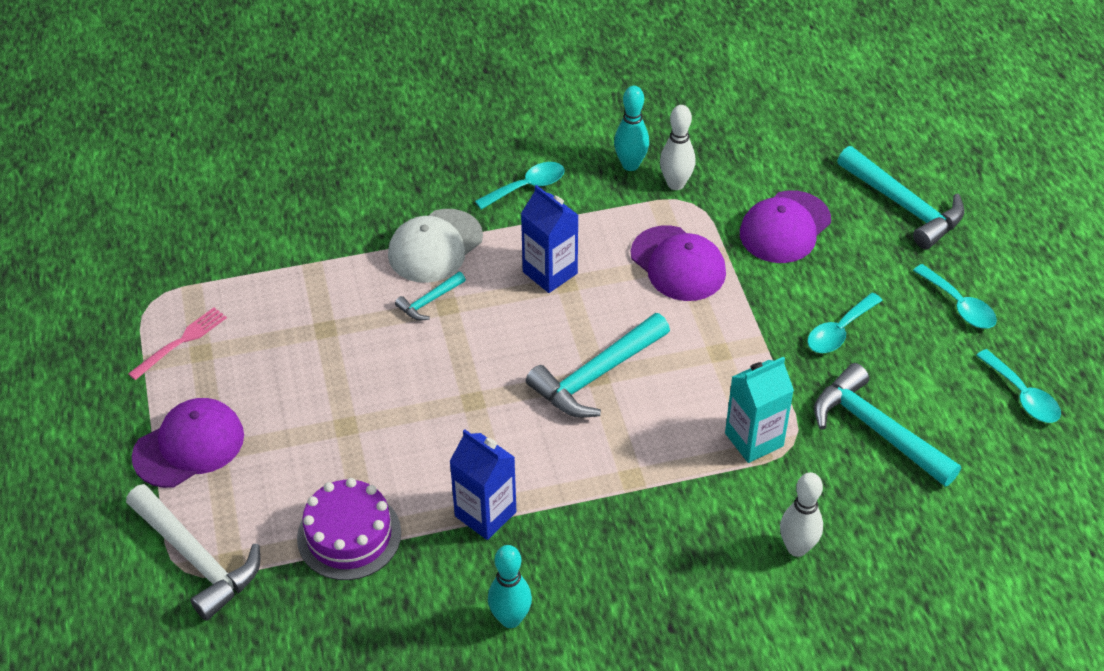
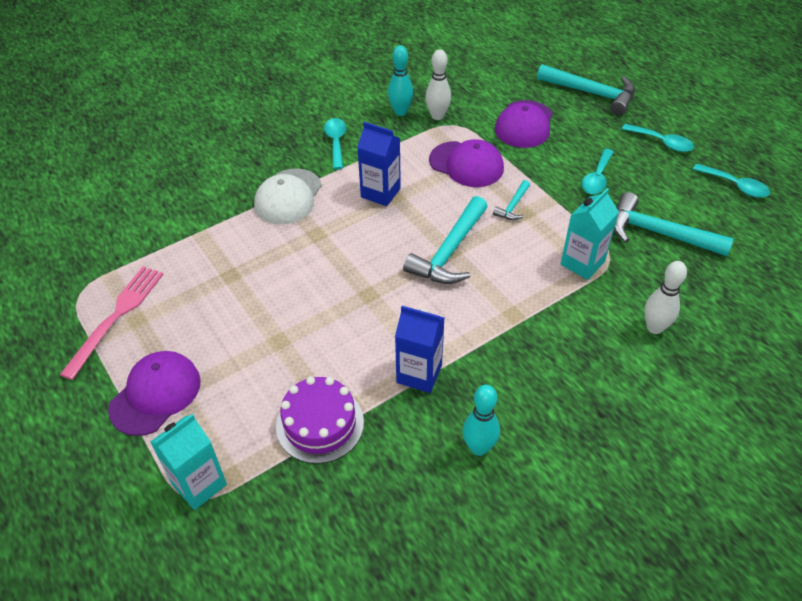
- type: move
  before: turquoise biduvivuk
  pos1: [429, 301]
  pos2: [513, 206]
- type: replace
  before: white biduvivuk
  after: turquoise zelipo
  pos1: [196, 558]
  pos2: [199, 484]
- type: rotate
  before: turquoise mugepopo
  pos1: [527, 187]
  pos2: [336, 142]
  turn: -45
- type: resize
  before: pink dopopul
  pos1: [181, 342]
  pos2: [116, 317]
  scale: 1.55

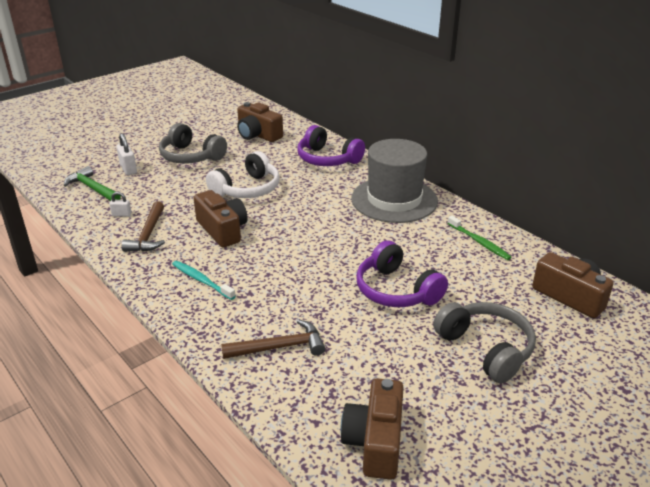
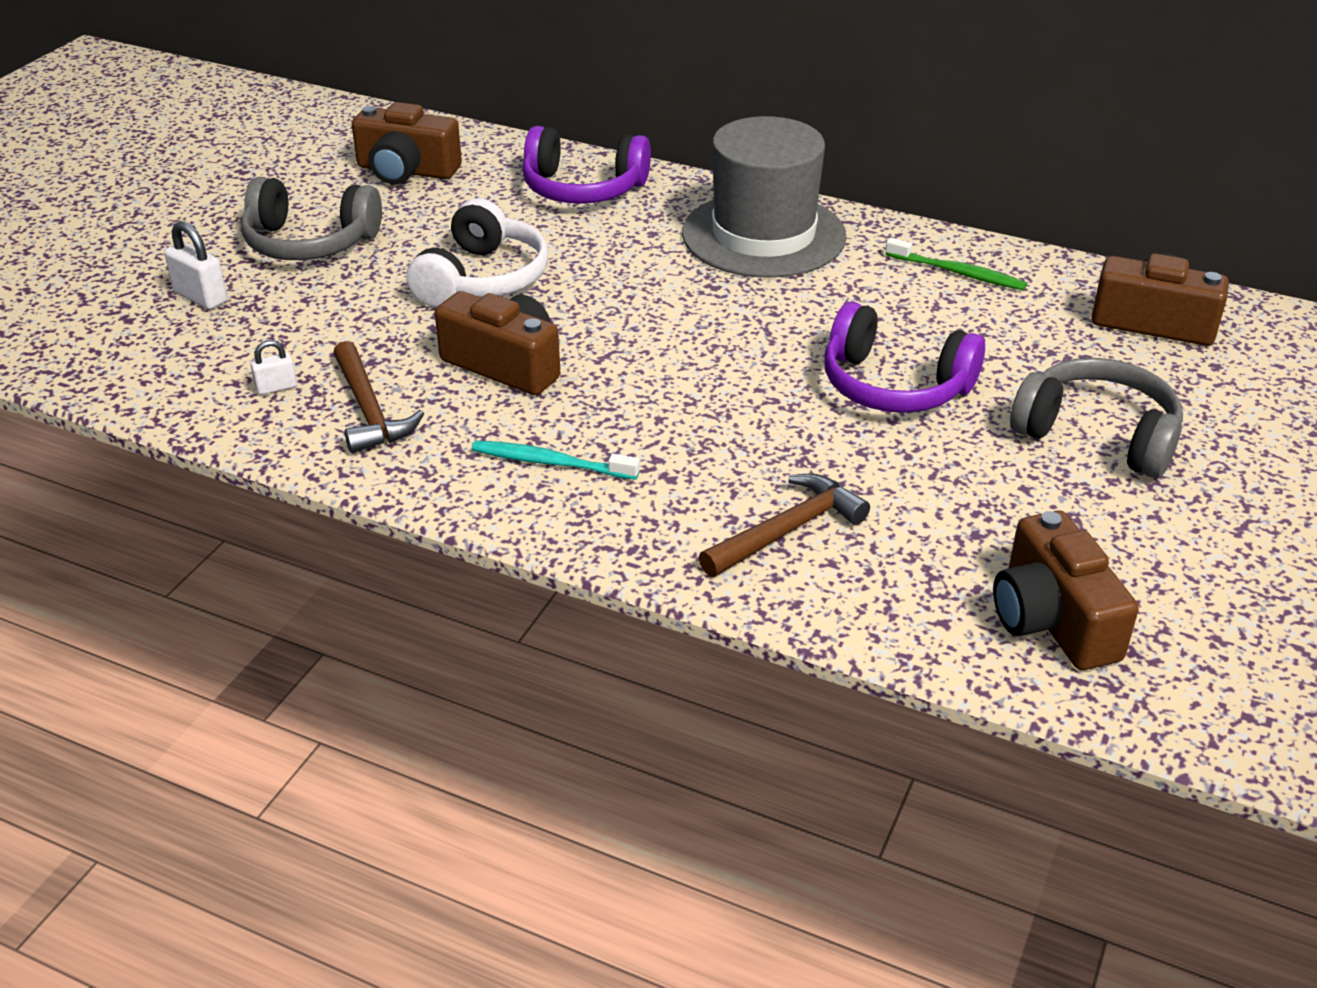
- type: delete
  before: green biduvivuk
  pos1: [92, 188]

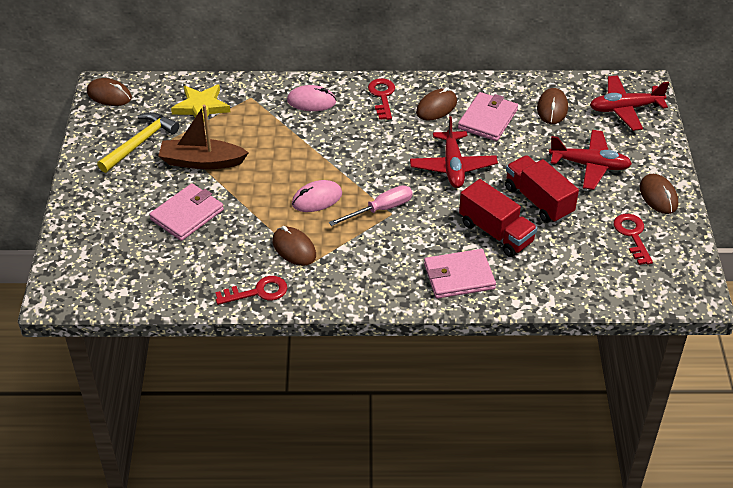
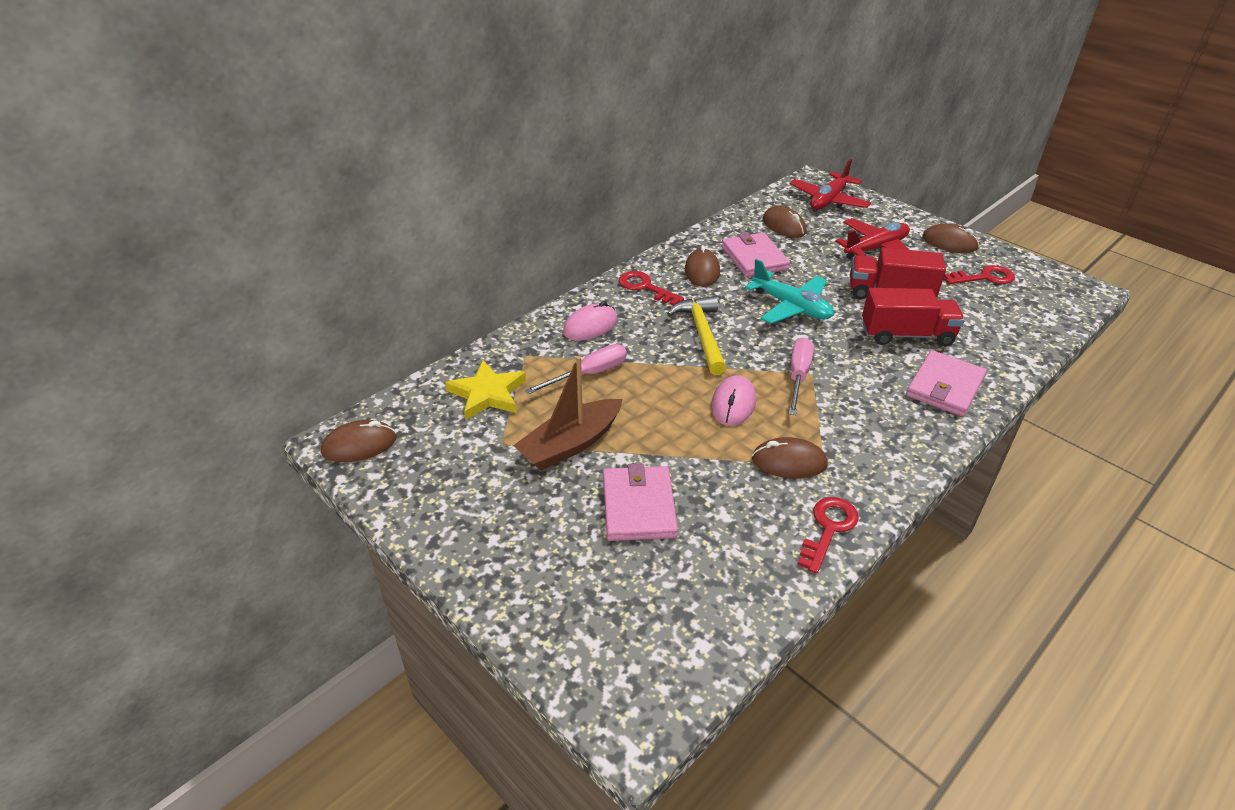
- type: insert
  after: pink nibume
  pos2: [589, 374]
- type: move
  before: yellow biduvivuk
  pos1: [140, 143]
  pos2: [701, 334]
- type: recolor
  before: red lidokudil
  after: turquoise lidokudil
  pos1: [453, 166]
  pos2: [791, 307]
- type: rotate
  before: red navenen
  pos1: [632, 235]
  pos2: [984, 277]
  turn: 135

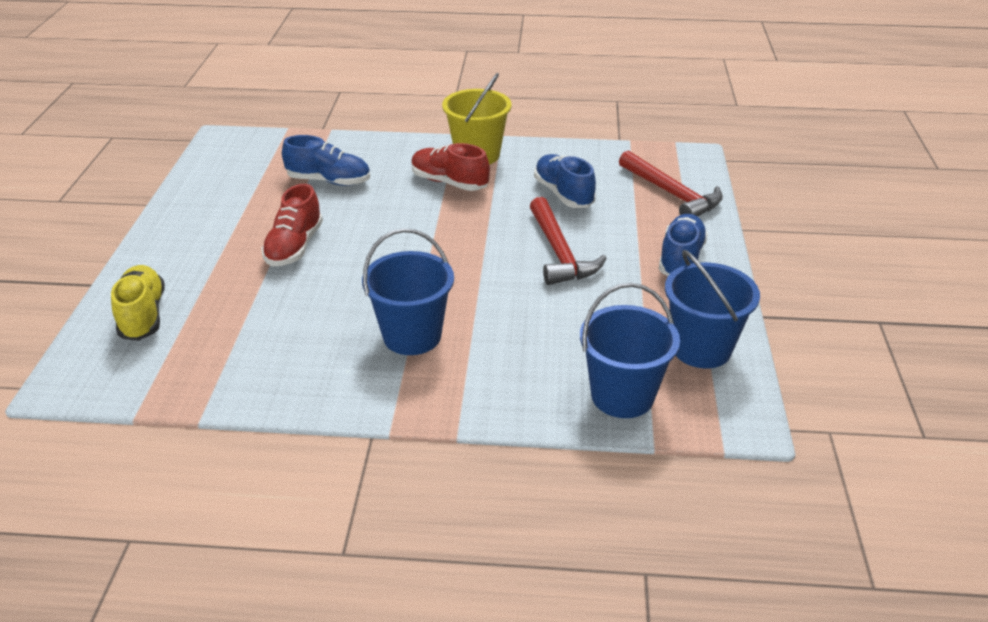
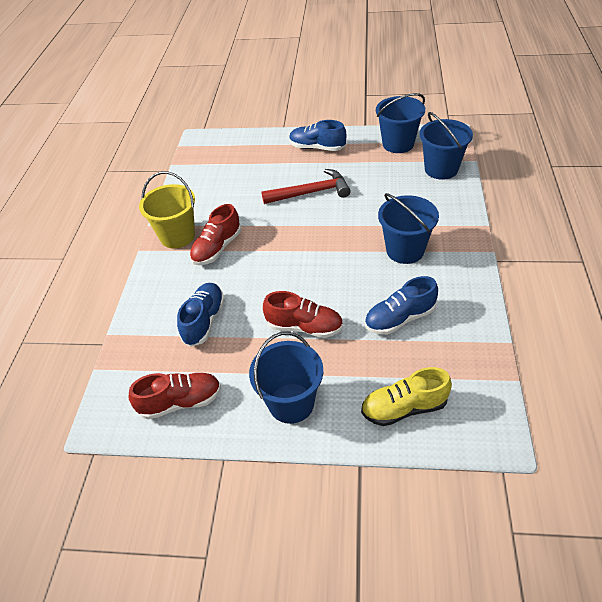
- type: delete
  before: red biduvivuk
  pos1: [671, 194]
- type: insert
  after: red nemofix
  pos2: [181, 402]
- type: insert
  after: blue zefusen
  pos2: [291, 403]
- type: move
  before: blue nemofix
  pos1: [563, 194]
  pos2: [399, 318]

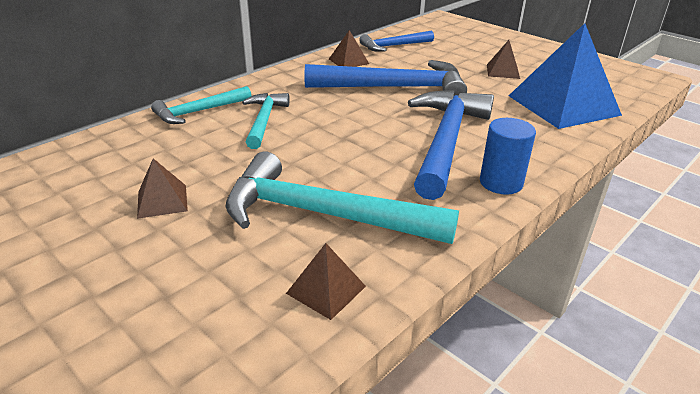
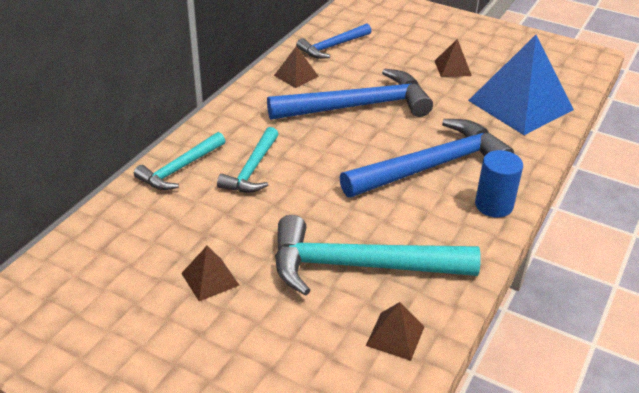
- type: rotate
  before: turquoise biduvivuk
  pos1: [264, 120]
  pos2: [252, 169]
  turn: -150
- type: rotate
  before: blue biduvivuk
  pos1: [446, 141]
  pos2: [432, 166]
  turn: 60

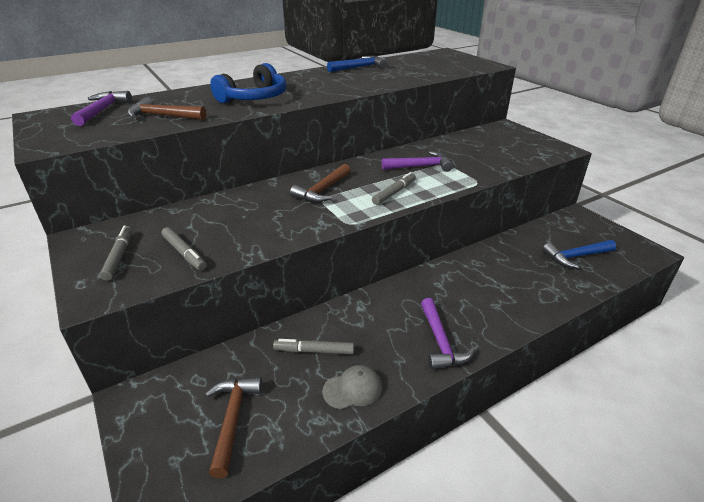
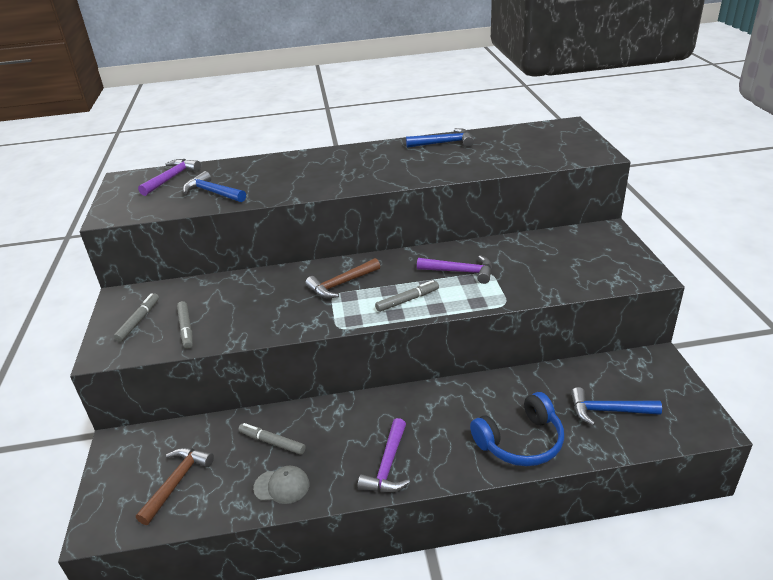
- type: move
  before: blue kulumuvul
  pos1: [254, 98]
  pos2: [521, 442]
- type: recolor
  before: brown biduvivuk
  after: blue biduvivuk
  pos1: [163, 116]
  pos2: [213, 192]

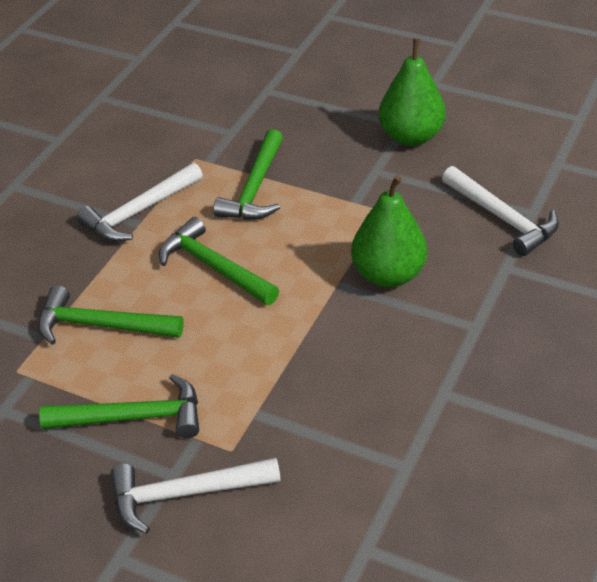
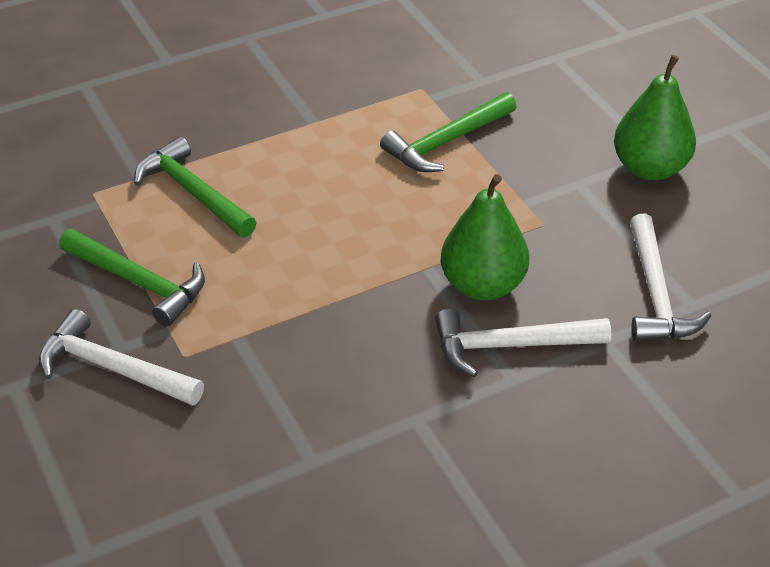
- type: delete
  before: green biduvivuk
  pos1: [214, 267]
- type: move
  before: white biduvivuk
  pos1: [139, 212]
  pos2: [511, 346]

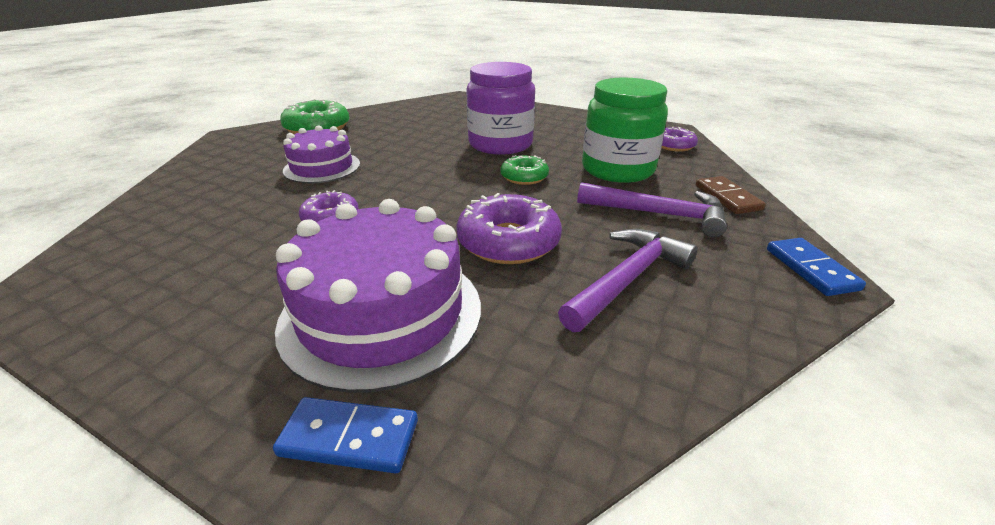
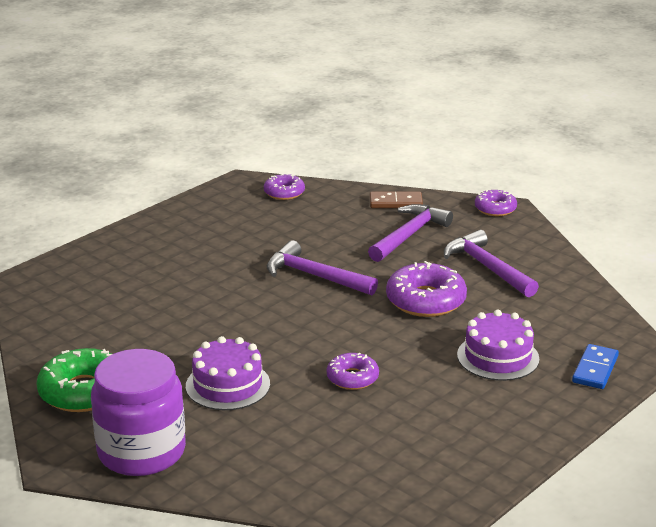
- type: delete
  before: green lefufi
  pos1: [617, 169]
- type: move
  before: purple lefufi
  pos1: [500, 144]
  pos2: [141, 451]
- type: replace
  before: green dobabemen
  after: purple biduvivuk
  pos1: [524, 177]
  pos2: [314, 276]
- type: replace
  before: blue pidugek
  after: purple dobabemen
  pos1: [810, 269]
  pos2: [495, 209]
- type: resize
  before: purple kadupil
  pos1: [382, 313]
  pos2: [498, 357]
  scale: 0.61

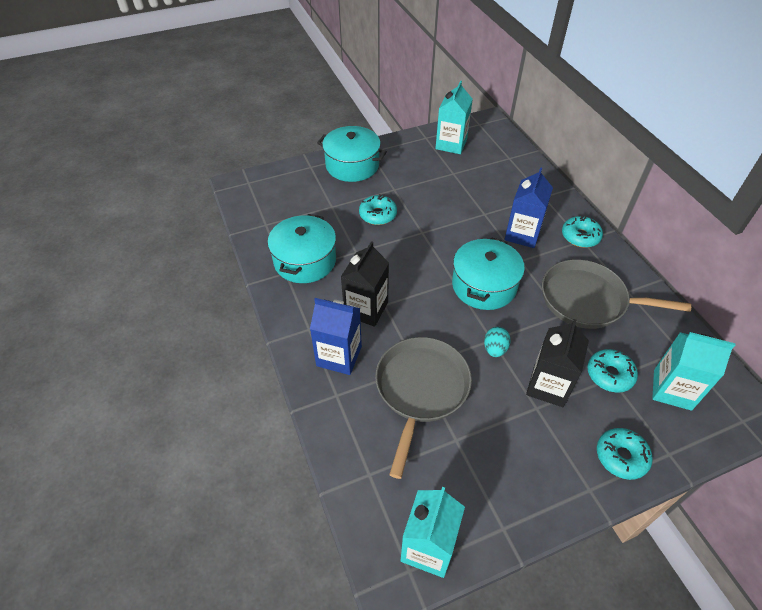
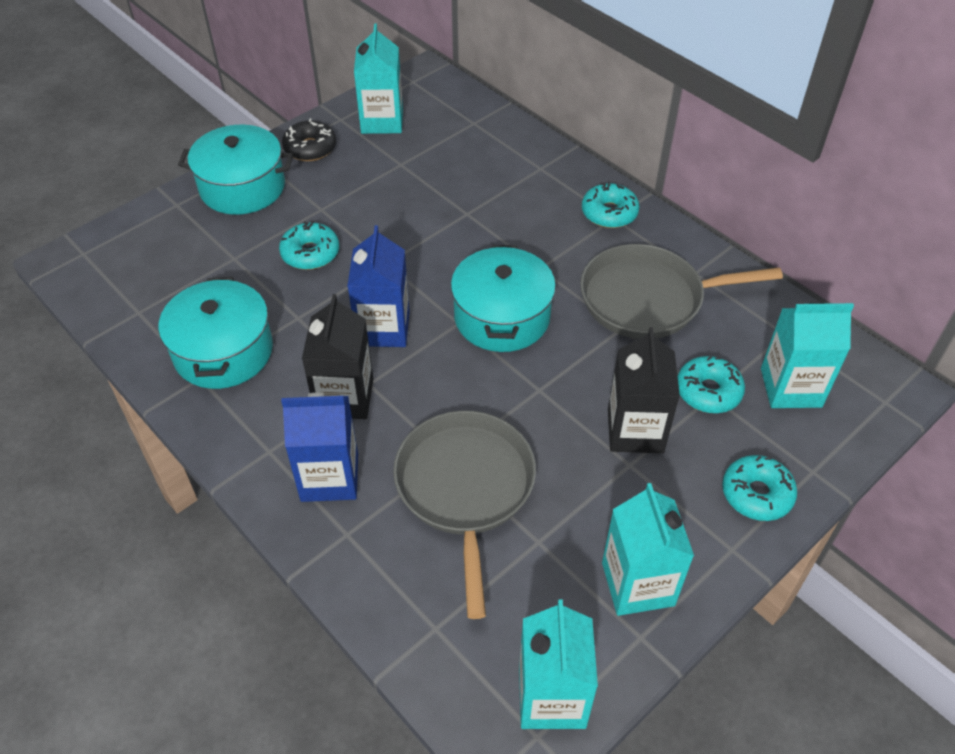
- type: delete
  before: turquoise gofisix
  pos1: [495, 349]
- type: insert
  after: black dobabemen
  pos2: [310, 148]
- type: insert
  after: turquoise zelipo
  pos2: [638, 584]
- type: move
  before: blue zelipo
  pos1: [522, 234]
  pos2: [383, 328]

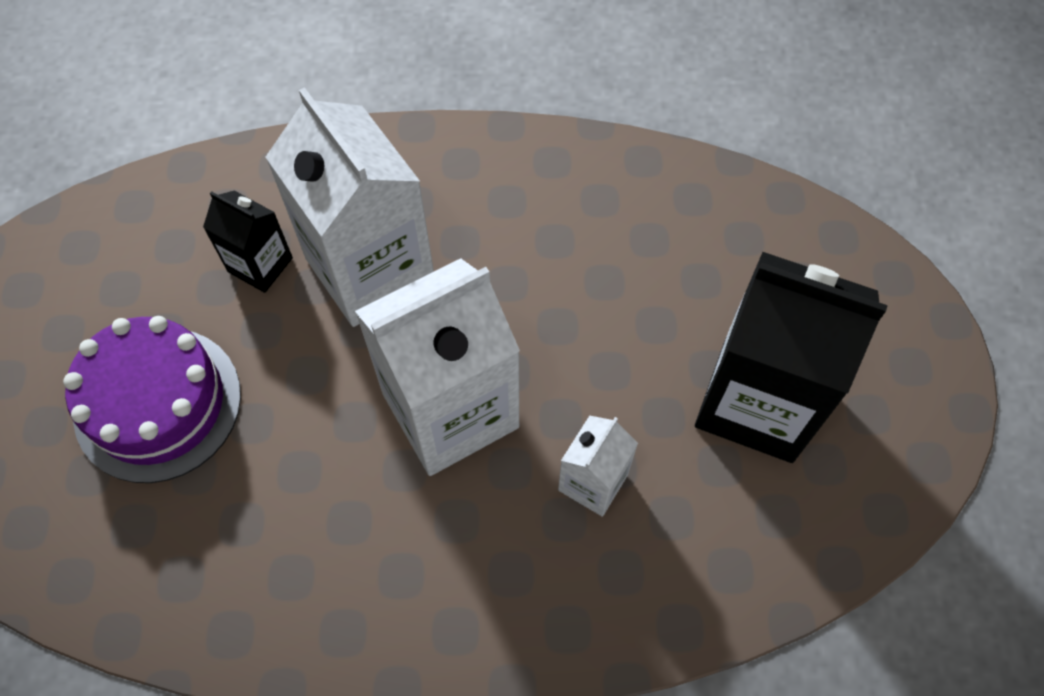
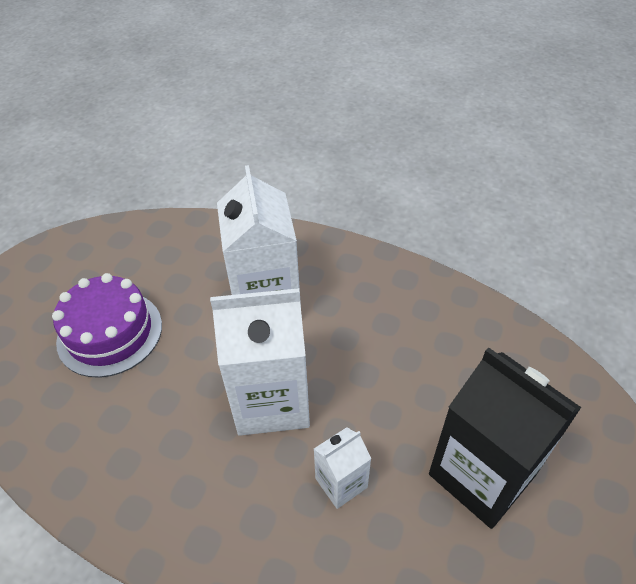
- type: delete
  before: black zelipo
  pos1: [260, 265]

